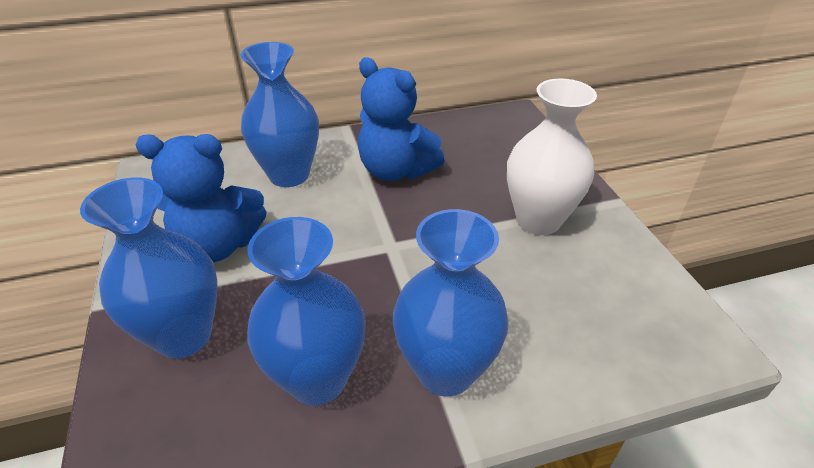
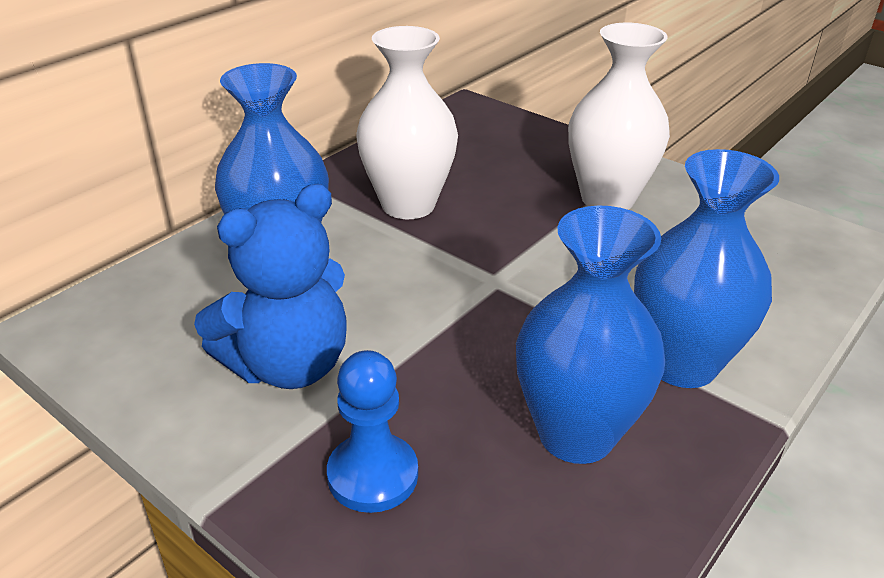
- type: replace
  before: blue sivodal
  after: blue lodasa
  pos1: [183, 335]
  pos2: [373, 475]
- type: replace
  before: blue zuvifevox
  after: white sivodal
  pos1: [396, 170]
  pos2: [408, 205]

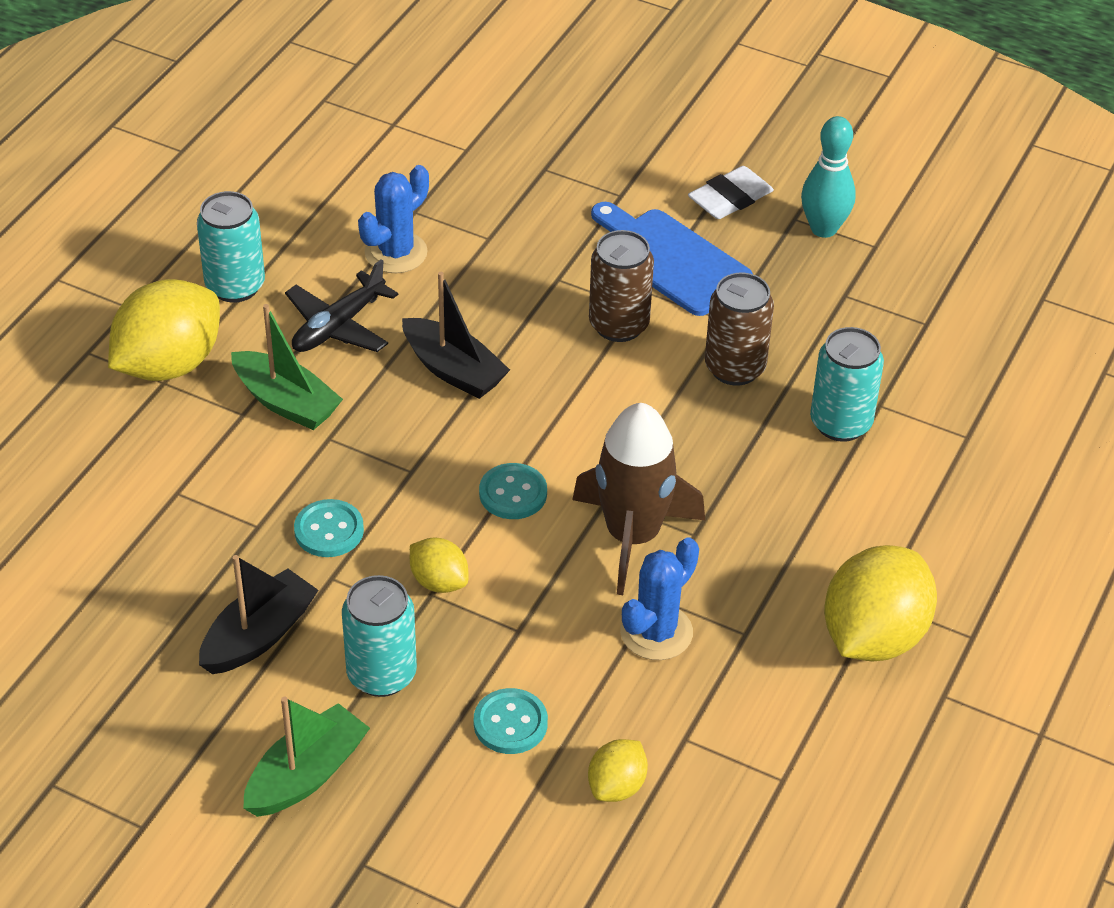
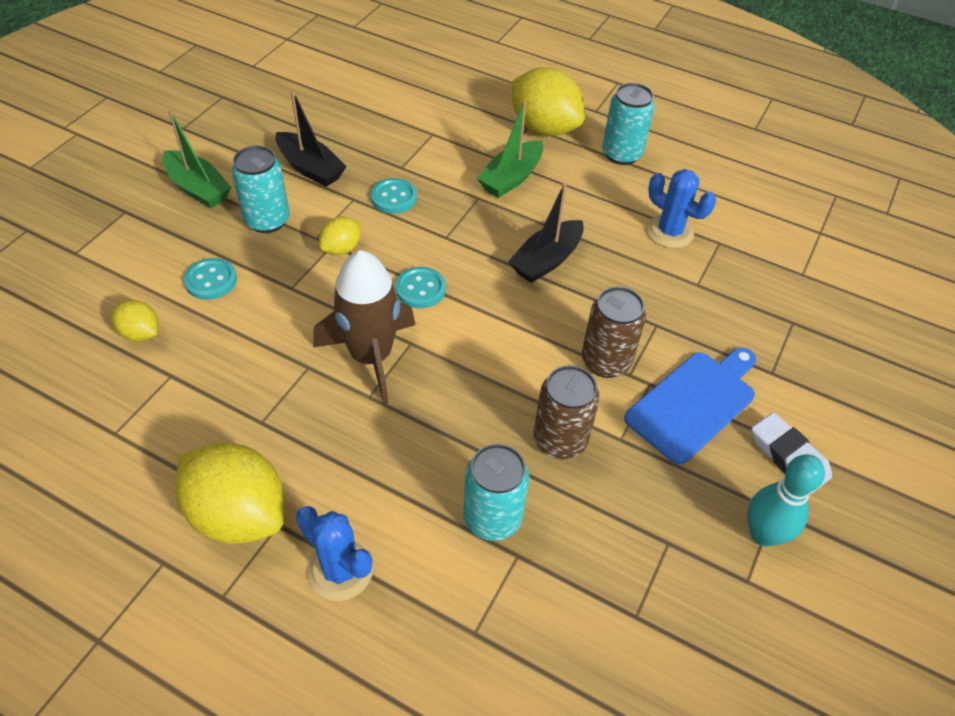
- type: delete
  before: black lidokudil
  pos1: [338, 326]
- type: move
  before: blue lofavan
  pos1: [656, 632]
  pos2: [340, 570]

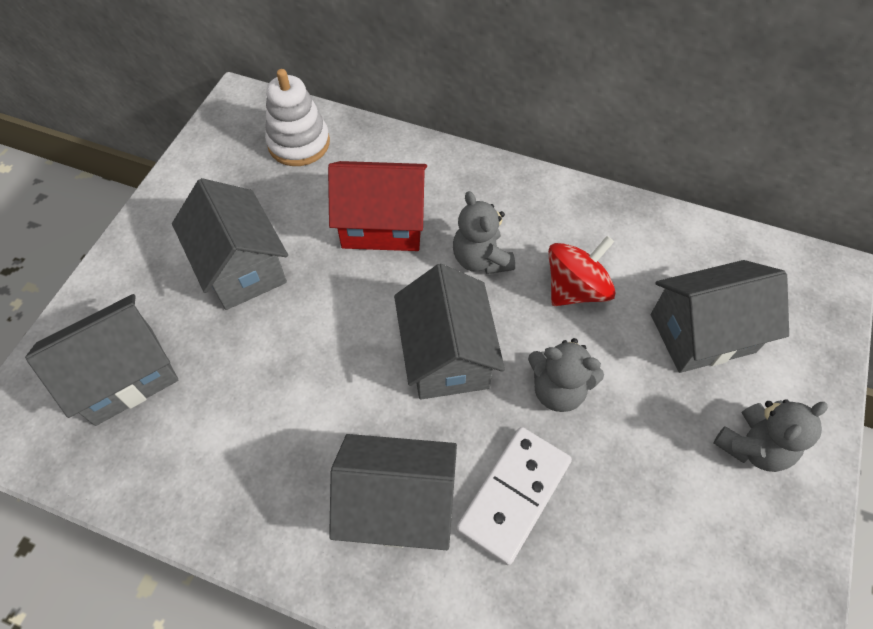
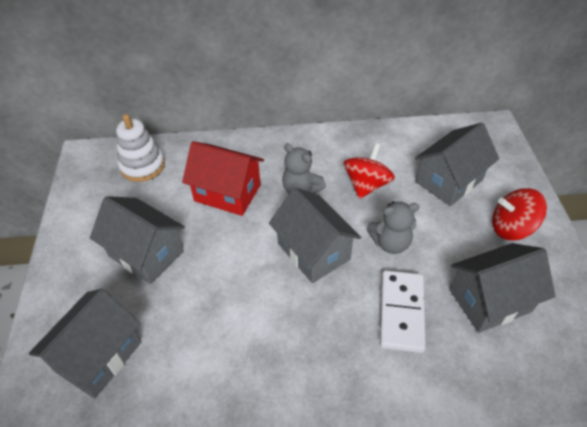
- type: move
  before: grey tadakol
  pos1: [398, 505]
  pos2: [490, 301]
- type: replace
  before: grey zuvifevox
  after: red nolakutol
  pos1: [753, 446]
  pos2: [511, 228]
- type: rotate
  before: red tadakol
  pos1: [382, 224]
  pos2: [227, 193]
  turn: 45

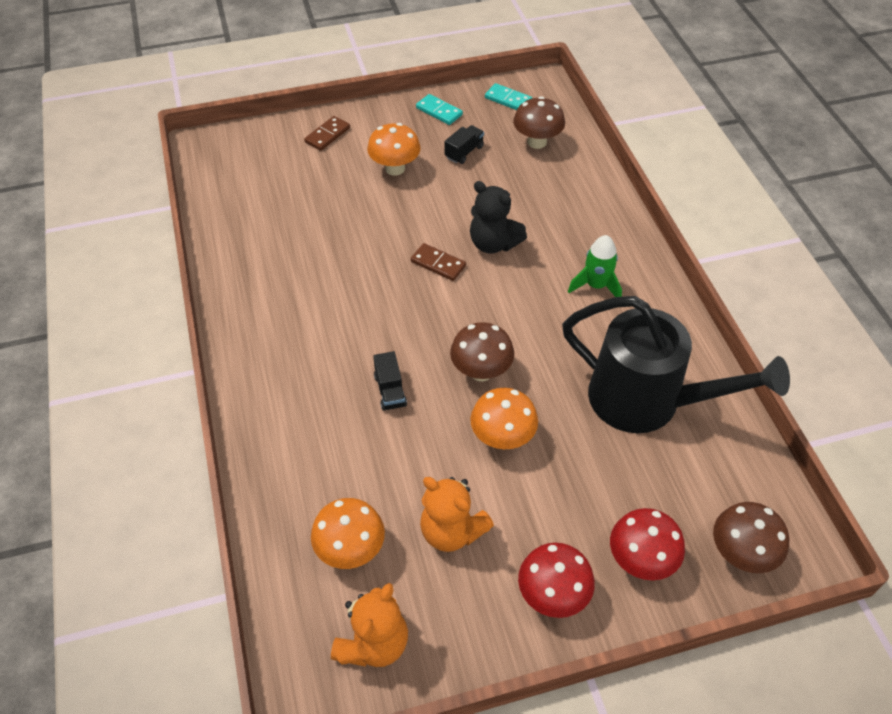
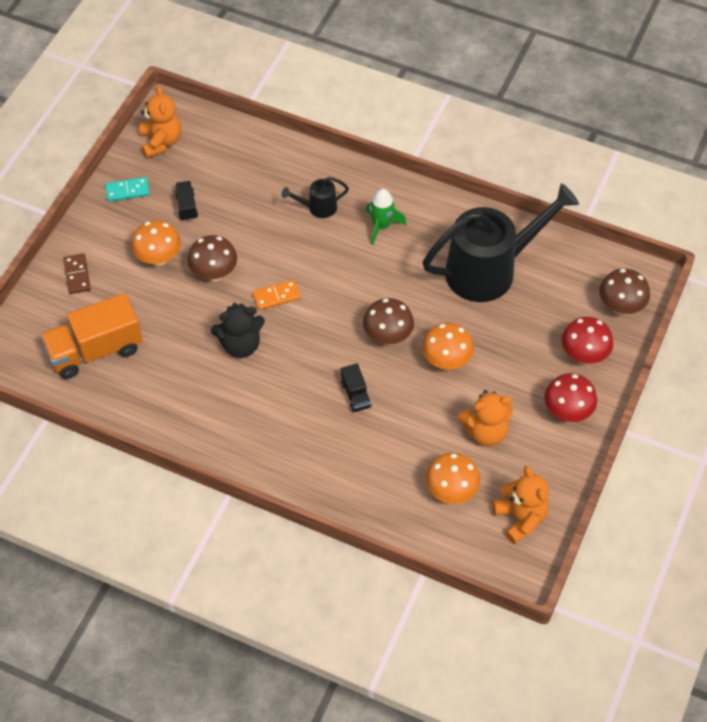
- type: insert
  after: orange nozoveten
  pos2: [95, 350]
- type: insert
  after: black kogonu
  pos2: [317, 207]
- type: move
  before: black zuvifevox
  pos1: [493, 243]
  pos2: [241, 345]
- type: move
  before: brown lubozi
  pos1: [537, 142]
  pos2: [214, 273]
- type: replace
  before: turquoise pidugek
  after: orange zuvifevox
  pos1: [508, 99]
  pos2: [161, 142]
- type: recolor
  before: brown pidugek
  after: orange pidugek
  pos1: [438, 264]
  pos2: [276, 296]
- type: rotate
  before: black nozoveten
  pos1: [390, 391]
  pos2: [355, 395]
  turn: 45

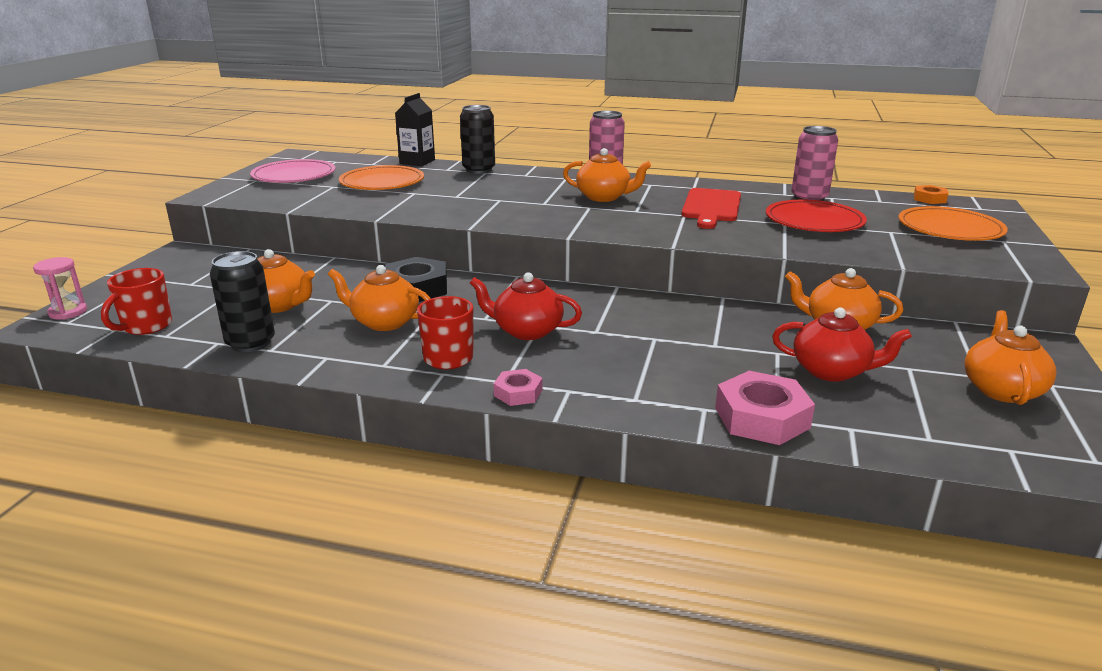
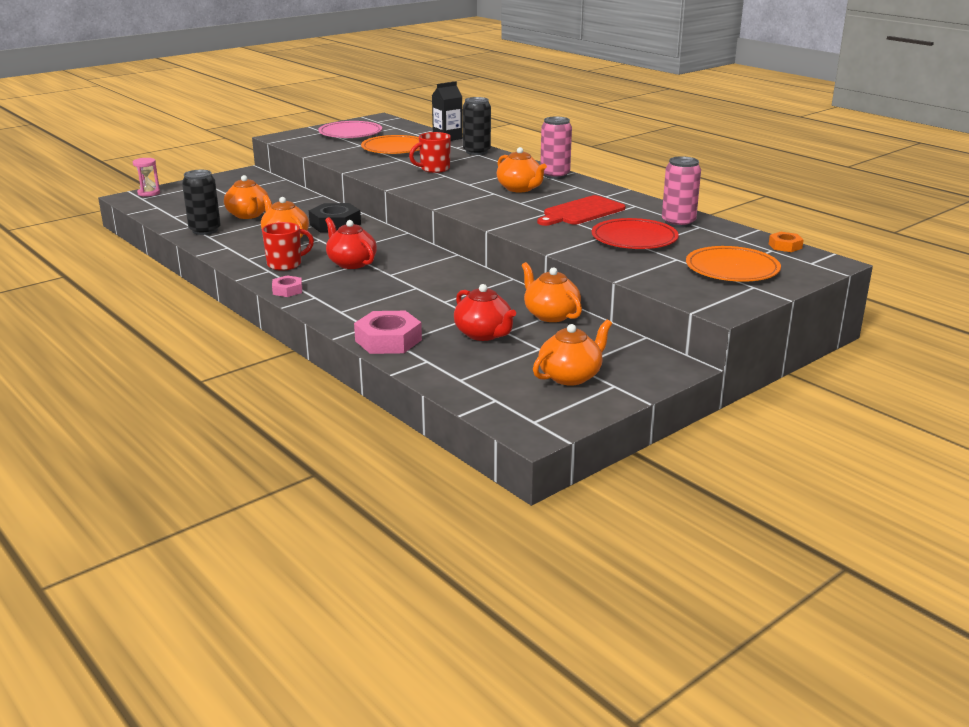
- type: move
  before: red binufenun
  pos1: [146, 326]
  pos2: [434, 169]

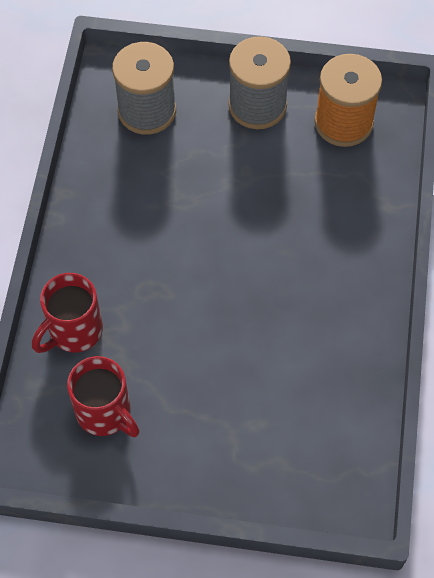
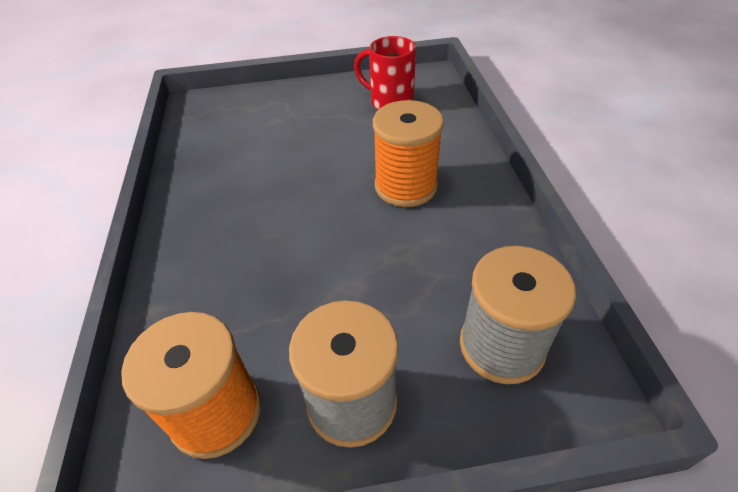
- type: delete
  before: red binufenun
  pos1: [74, 331]
- type: insert
  after: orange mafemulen
  pos2: [405, 186]

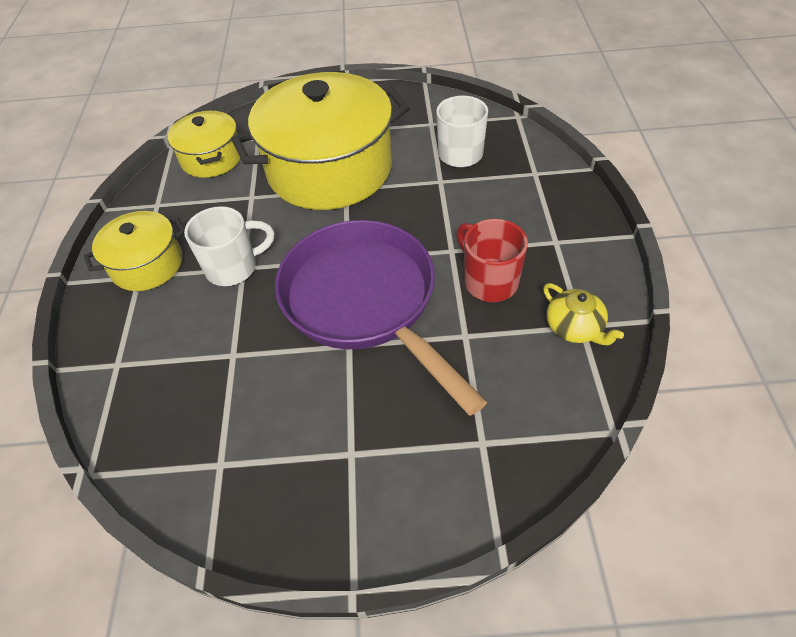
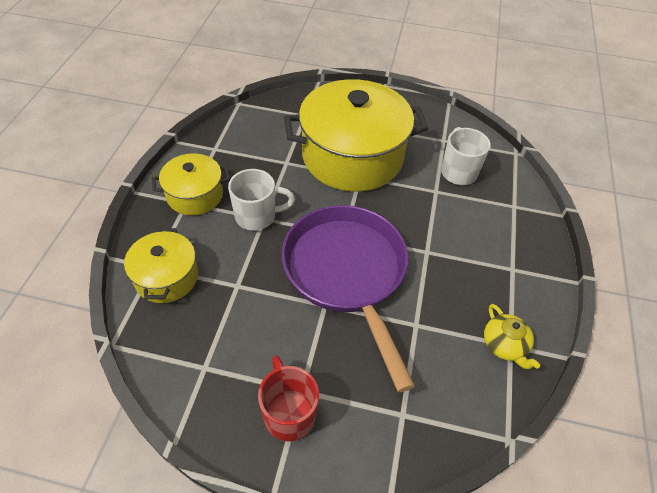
- type: move
  before: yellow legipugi
  pos1: [211, 158]
  pos2: [166, 277]
- type: move
  before: red binufenun
  pos1: [489, 281]
  pos2: [289, 413]

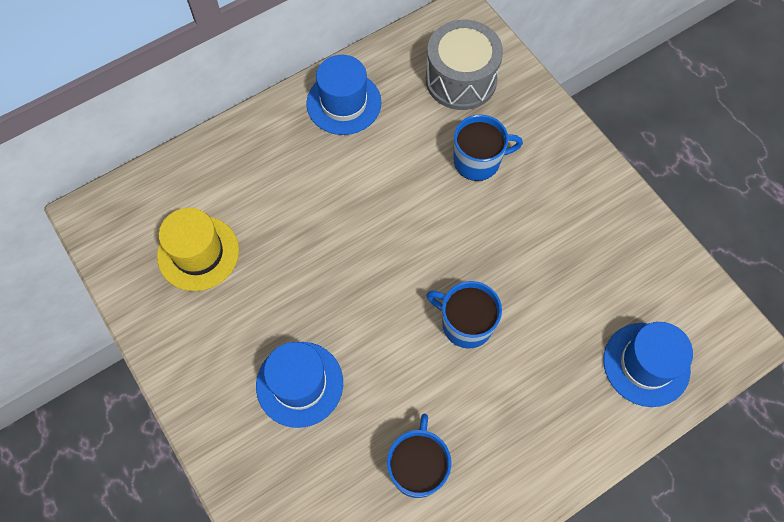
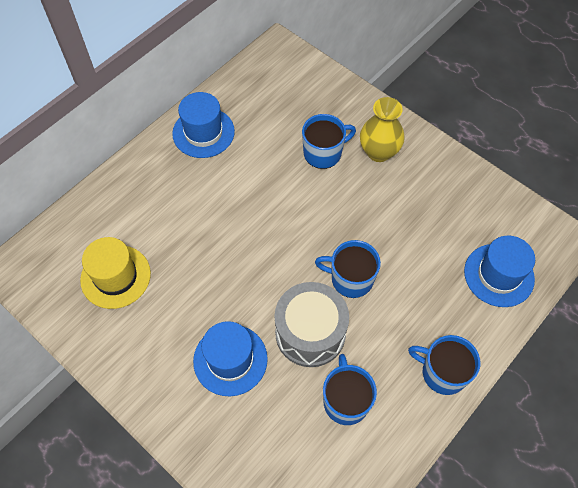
- type: insert
  after: yellow sivodal
  pos2: [379, 152]
- type: insert
  after: blue binufenun
  pos2: [442, 372]
- type: move
  before: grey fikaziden
  pos1: [461, 79]
  pos2: [310, 333]

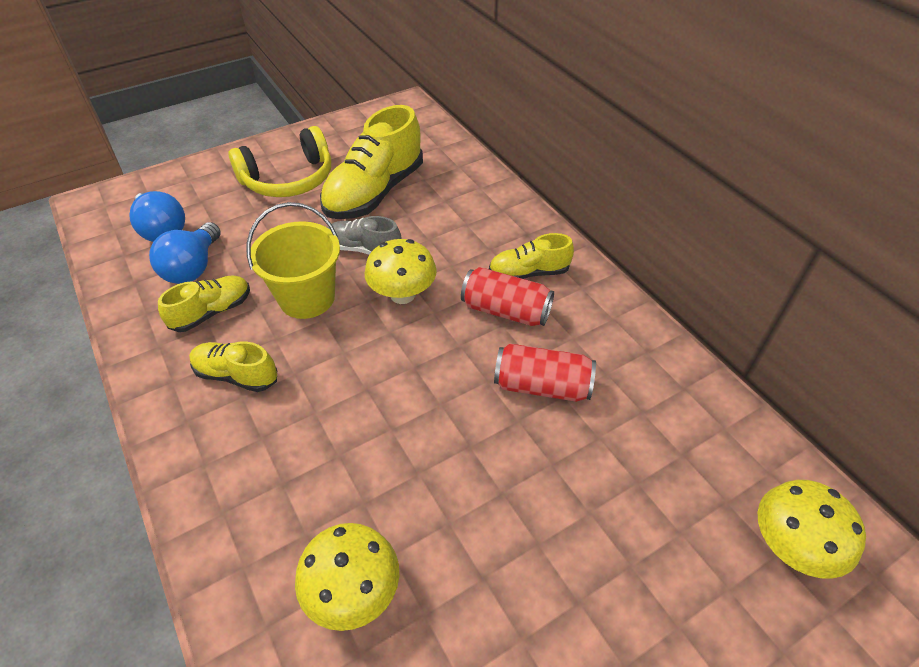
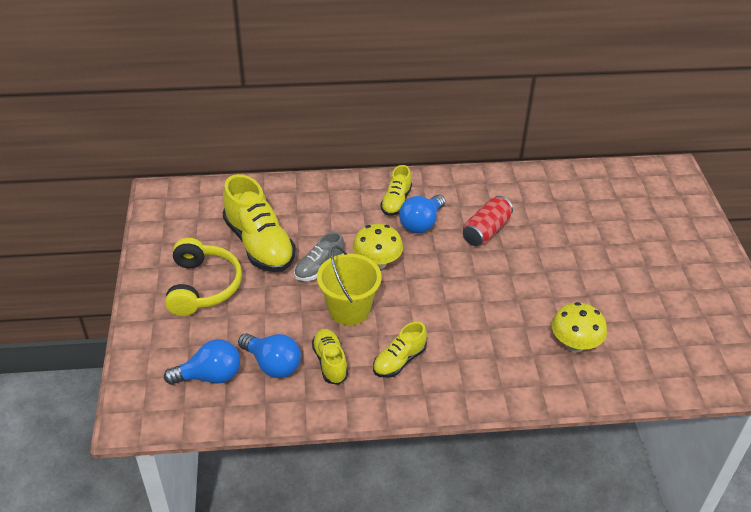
- type: delete
  before: yellow lubozi
  pos1: [790, 546]
- type: replace
  before: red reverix
  after: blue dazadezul
  pos1: [505, 310]
  pos2: [421, 223]

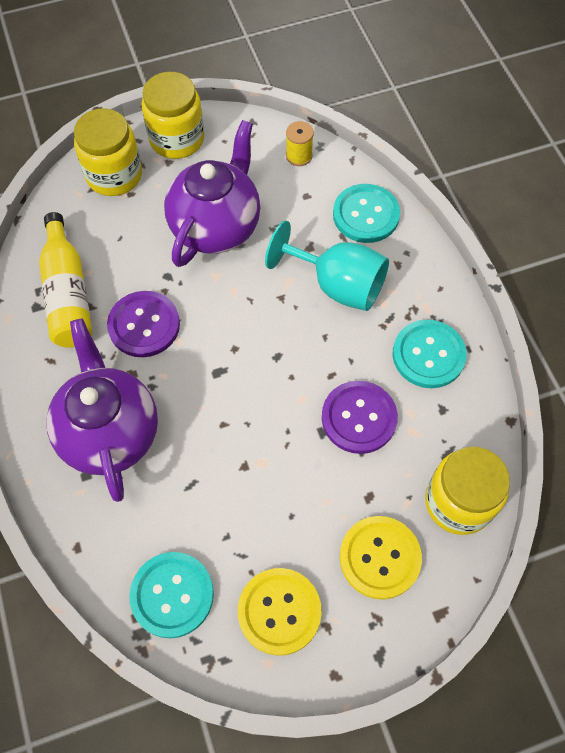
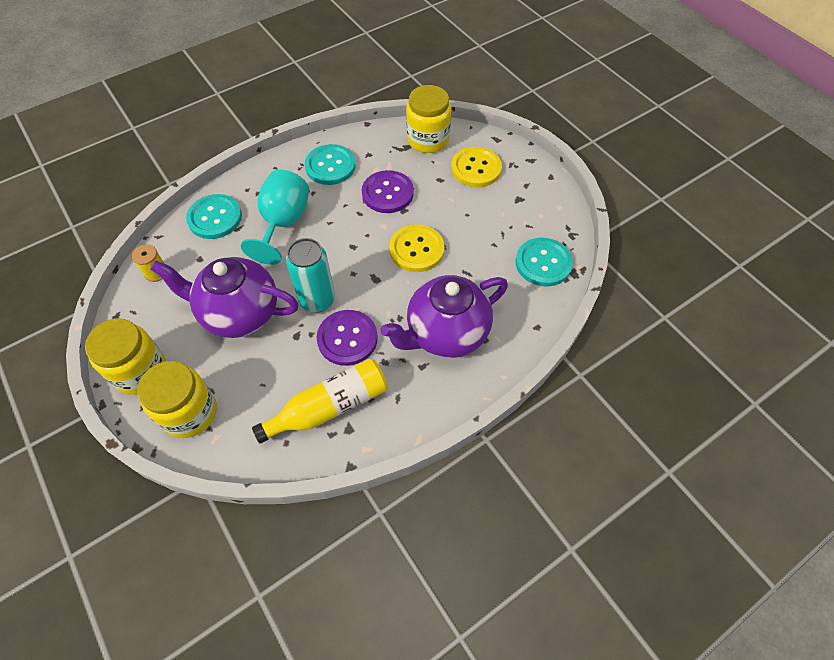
- type: insert
  after: turquoise reverix
  pos2: [317, 300]
- type: move
  before: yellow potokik
  pos1: [279, 611]
  pos2: [416, 249]

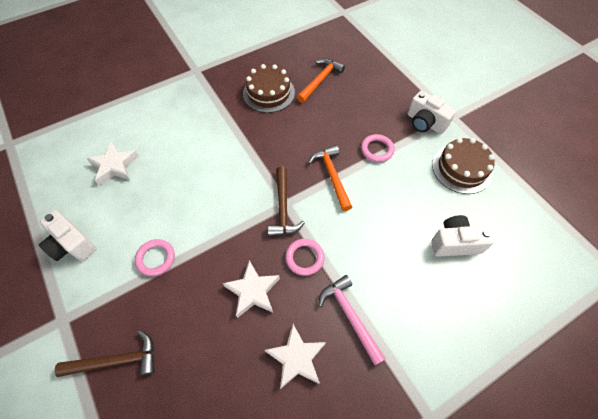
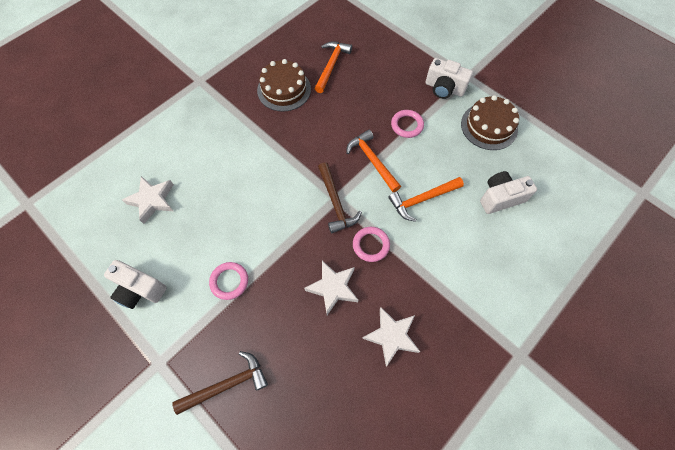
- type: delete
  before: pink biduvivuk
  pos1: [350, 316]
- type: insert
  after: orange biduvivuk
  pos2: [422, 199]

